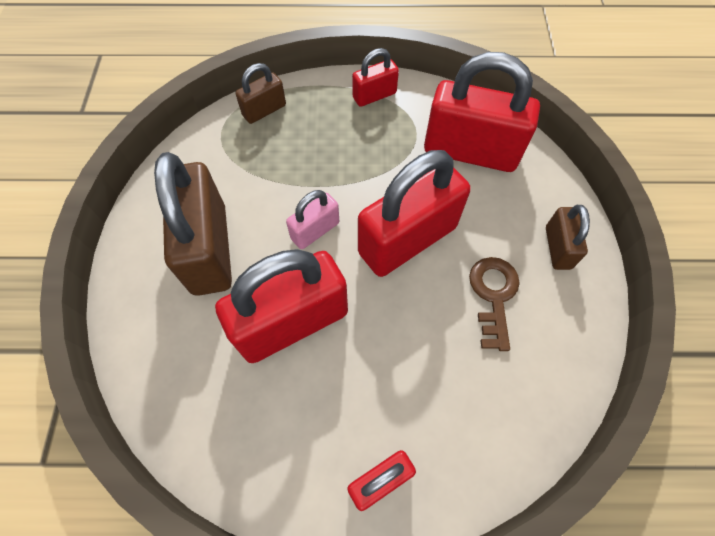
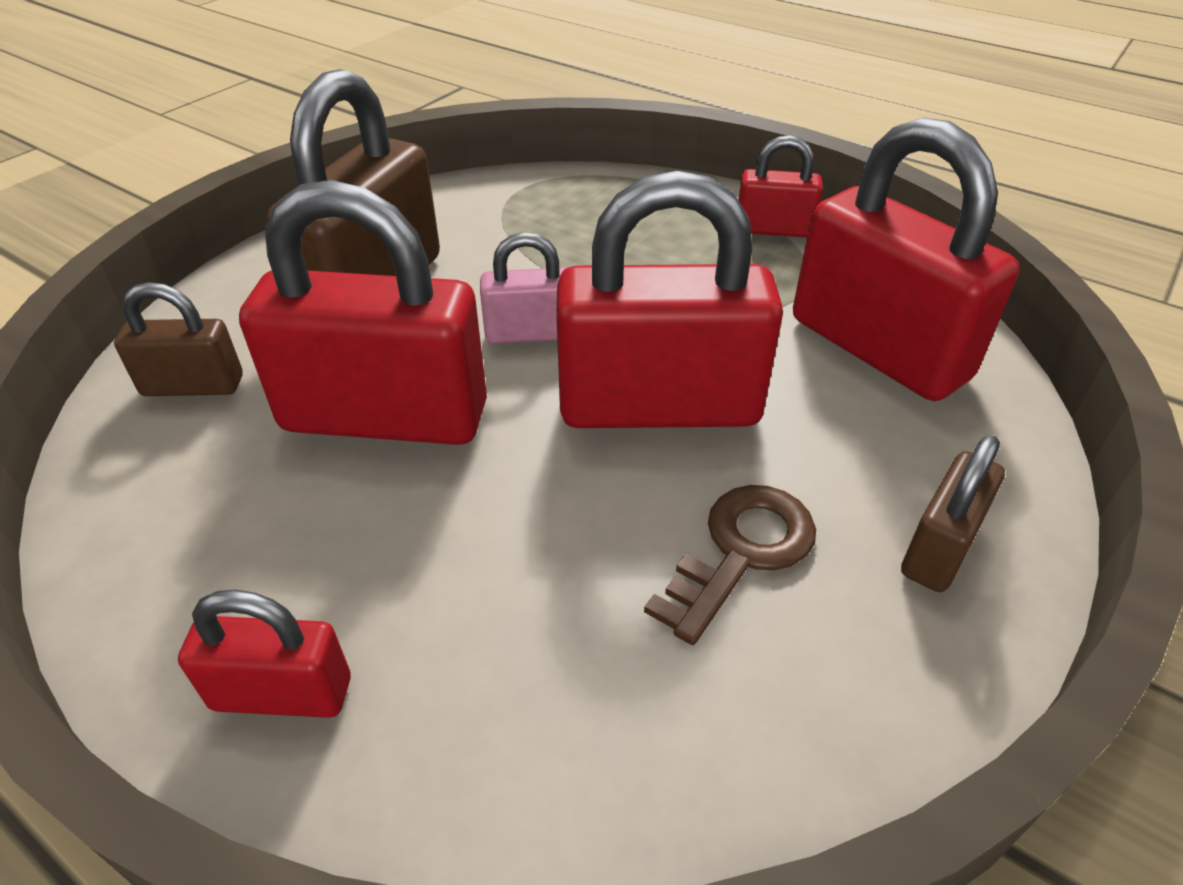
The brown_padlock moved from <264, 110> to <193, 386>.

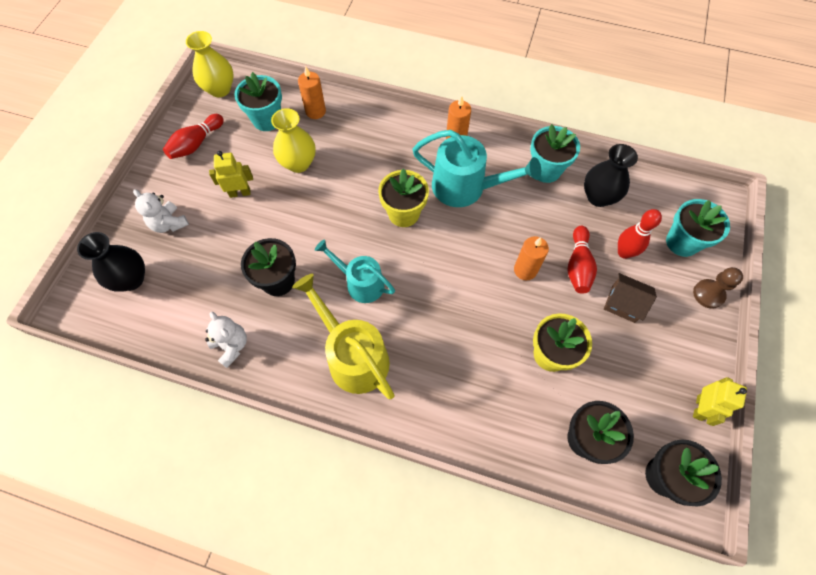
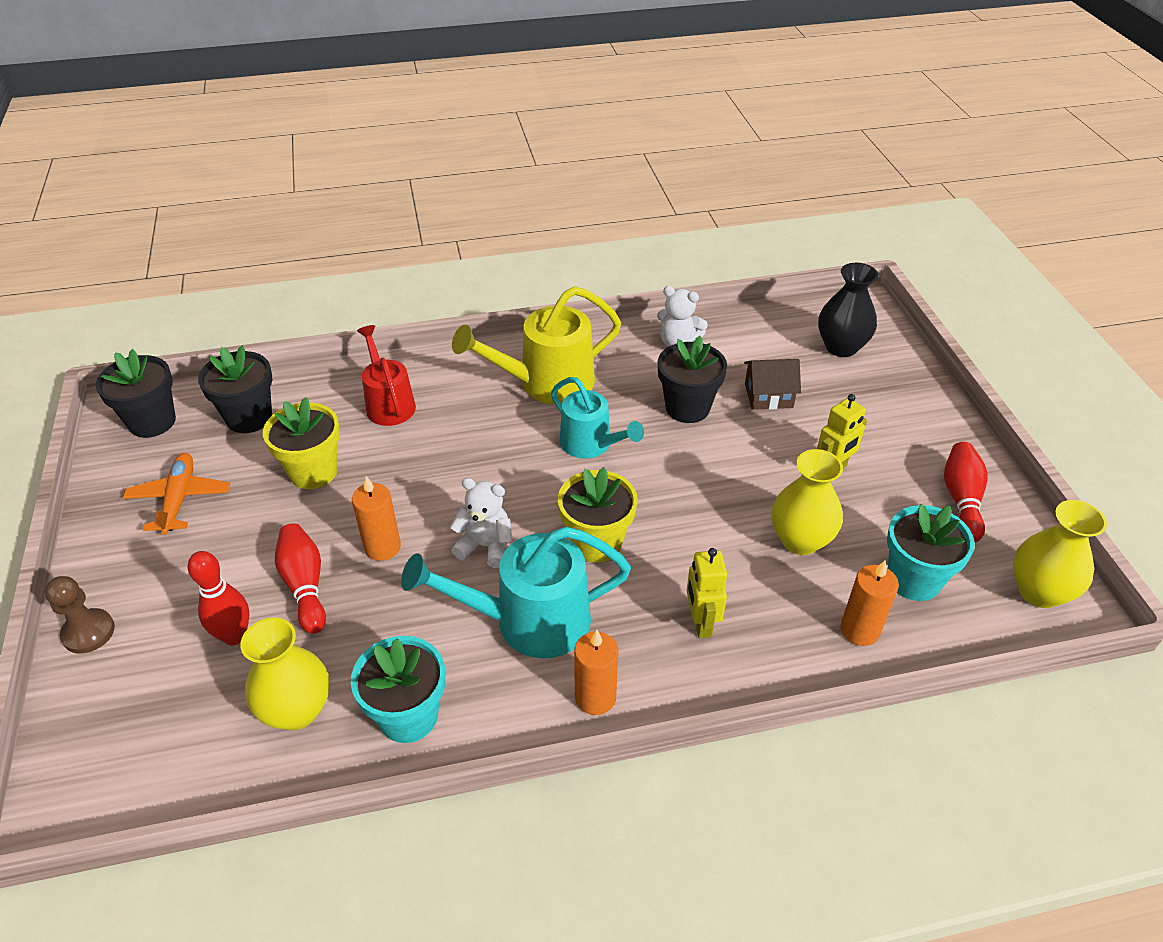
The orange_plane at <179, 499> appeared.
The black_vase at <598, 197> became the yellow_vase at <297, 710>.
The red_watering_can at <388, 403> appeared.
The white_teddy_bear moved from <169, 223> to <486, 546>.
The yellow_watering_can at <353, 355> turned 135 degrees clockwise.
The turquoise_watering_can at <360, 283> turned 45 degrees clockwise.
The yellow_robot moved from <699, 408> to <701, 622>.
The brown_house moved from <623, 303> to <768, 395>.
The turquoise_flower_pot at <682, 242> disappeared.

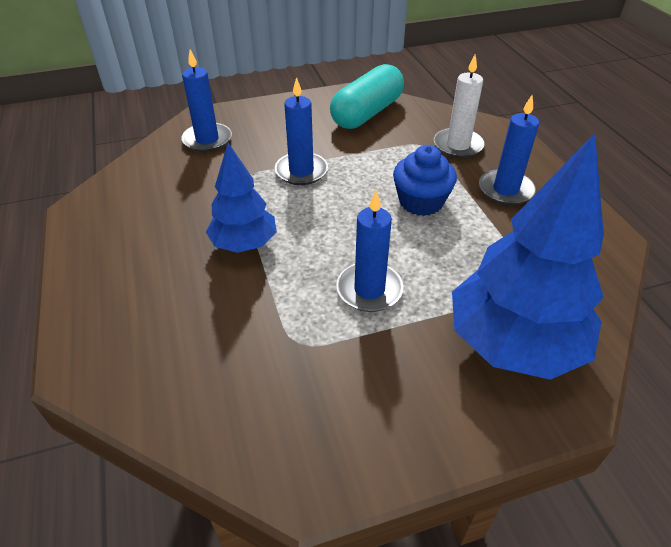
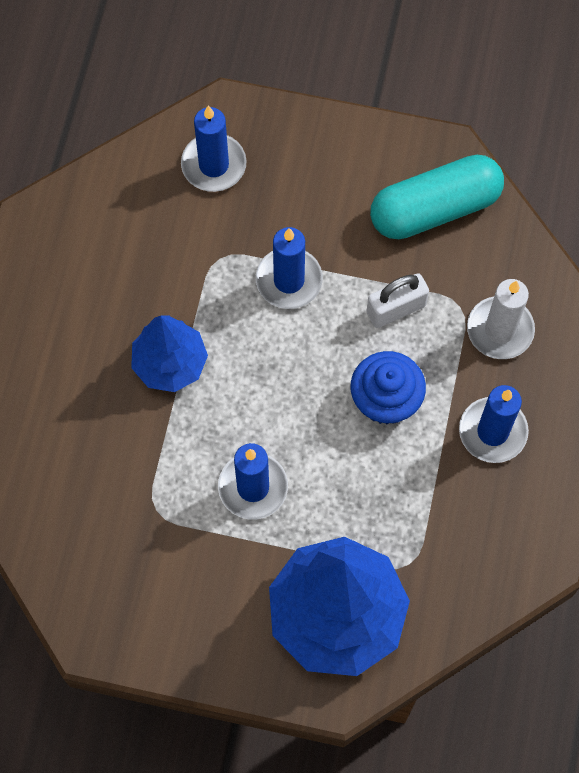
The white_padlock at <396, 309> appeared.

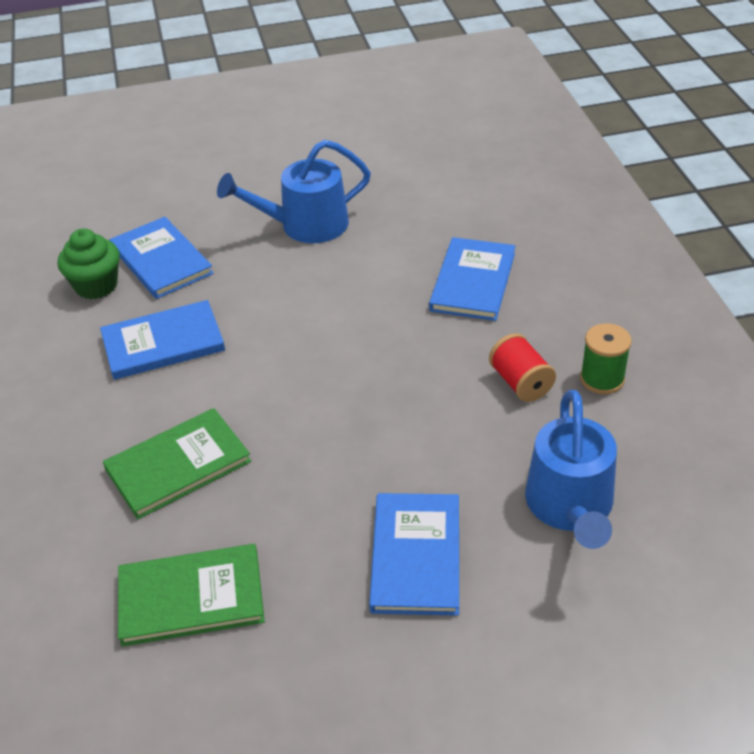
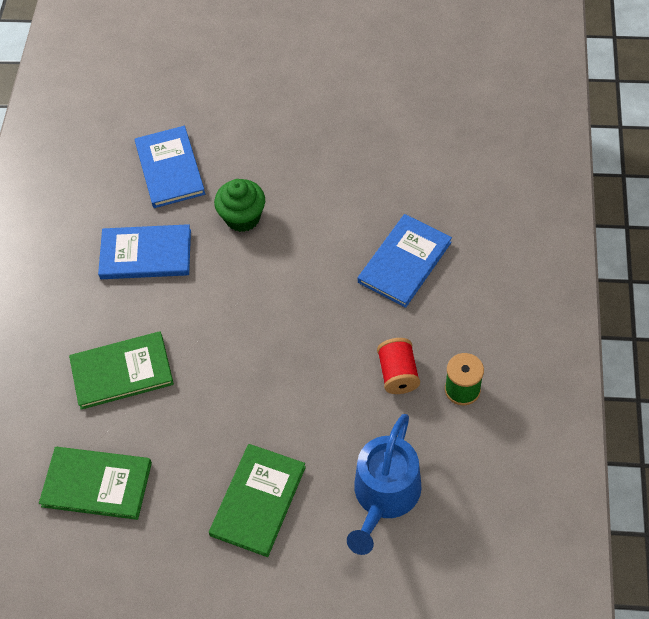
The blue_book at <415, 556> became the green_book at <258, 501>.
The green_cupcake moved from <96, 286> to <242, 217>.
The blue_watering_can at <305, 225> disappeared.

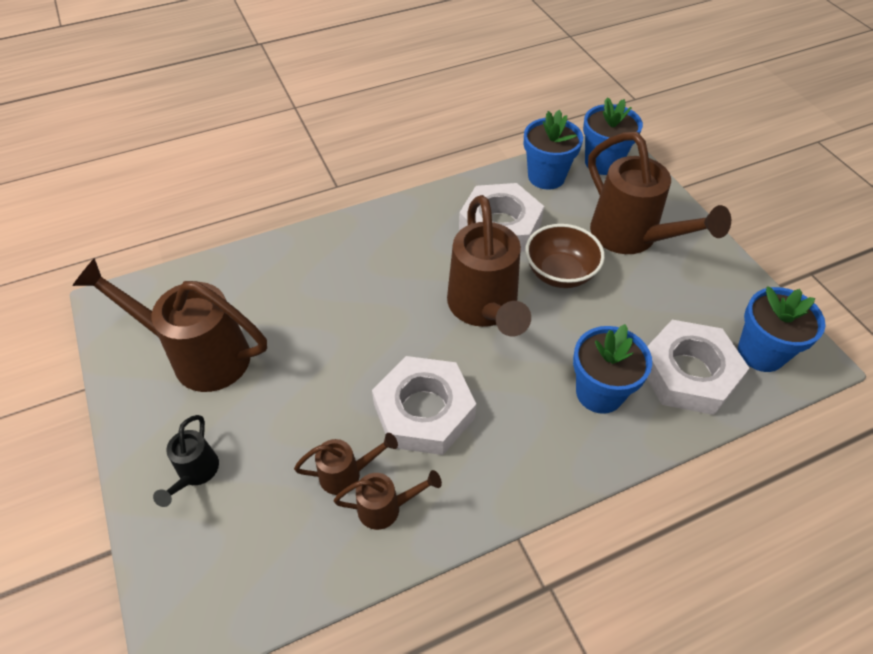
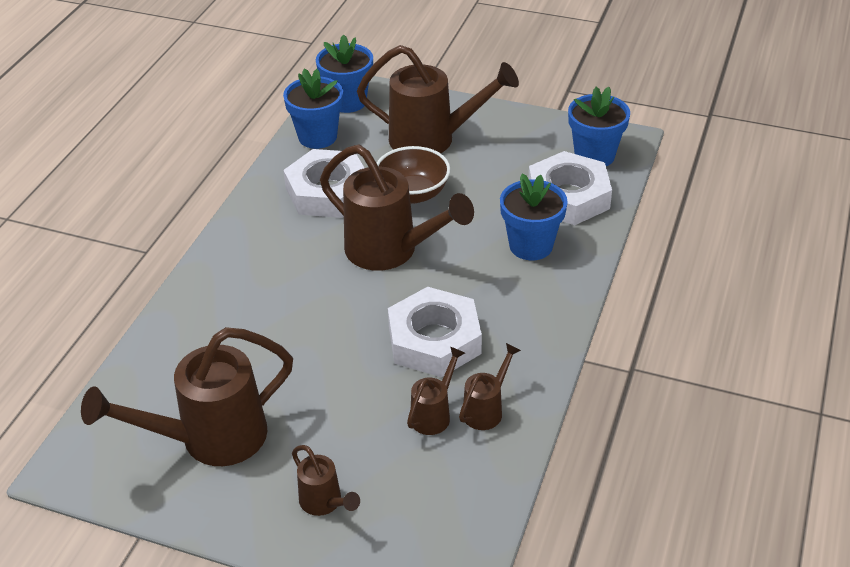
The black_watering_can at <195, 474> became the brown_watering_can at <325, 503>.

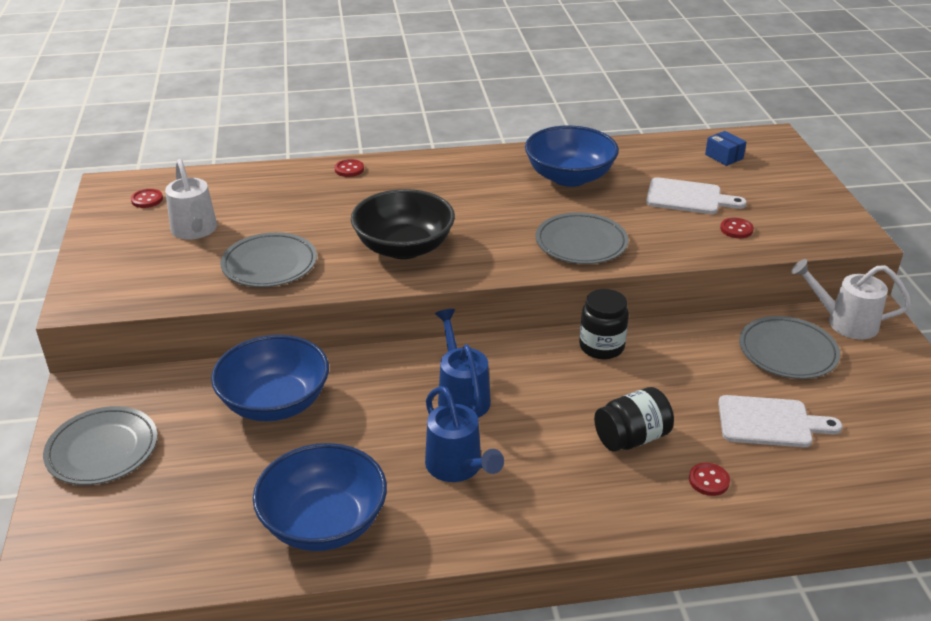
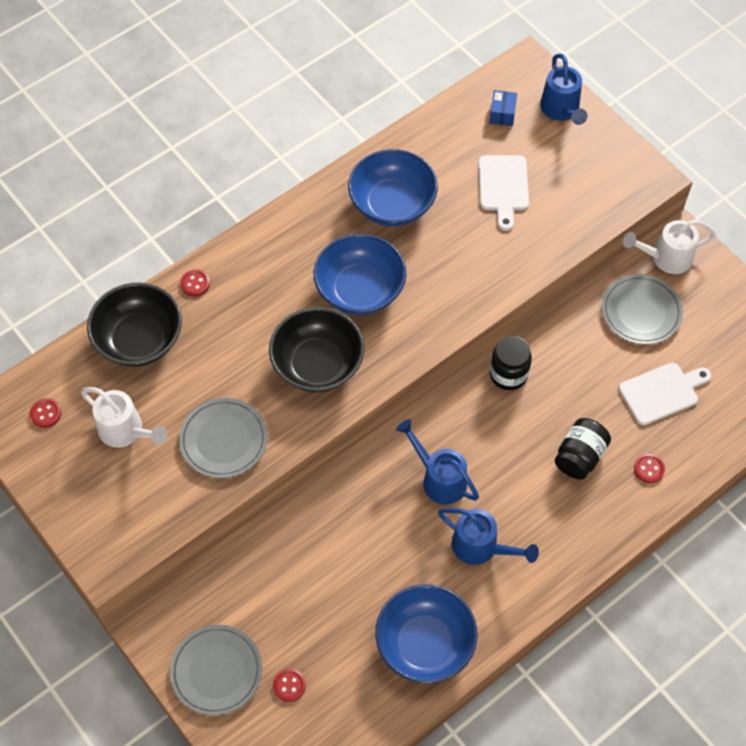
The black_bowl at <139, 339> appeared.
The red_button moved from <736, 229> to <289, 685>.
The blue_bowl moved from <275, 403> to <360, 290>.
The white_cutting_board at <688, 197> turned 105 degrees clockwise.
The blue_box at <724, 156> turned 75 degrees clockwise.
The blue_watering_can at <561, 110> appeared.
The grey_plate at <581, 243> disappeared.

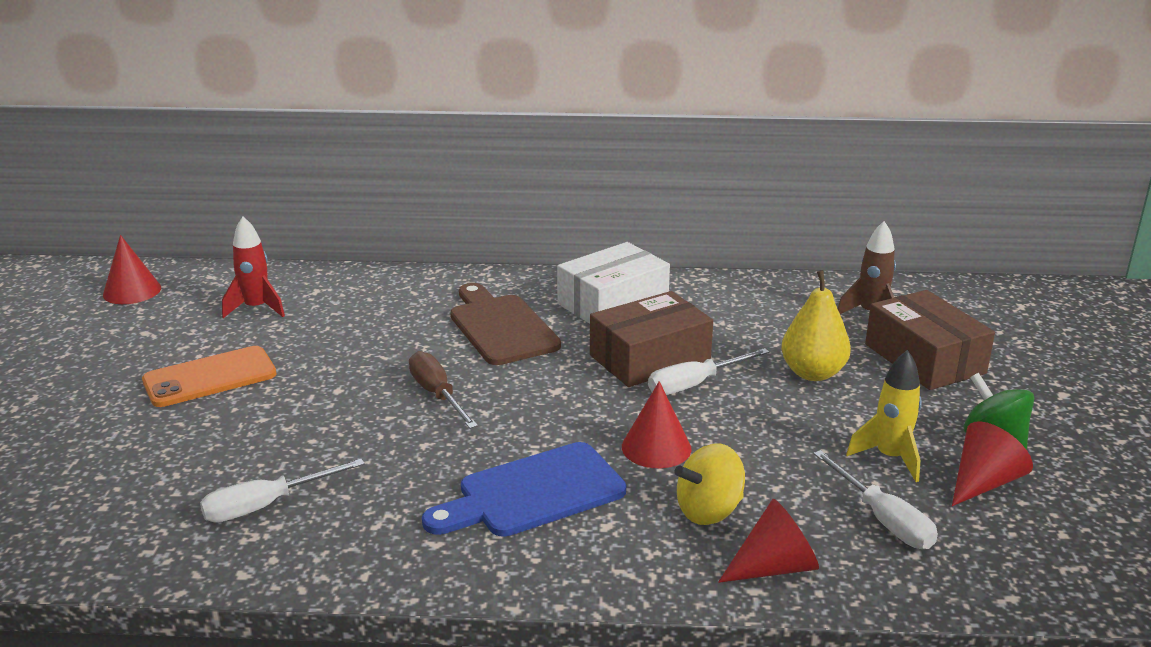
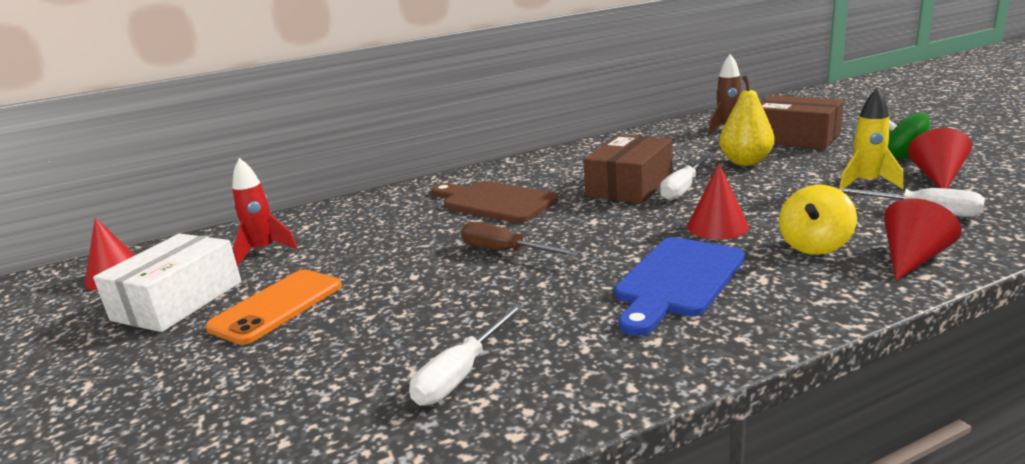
The white_box moved from <612, 303> to <178, 301>.

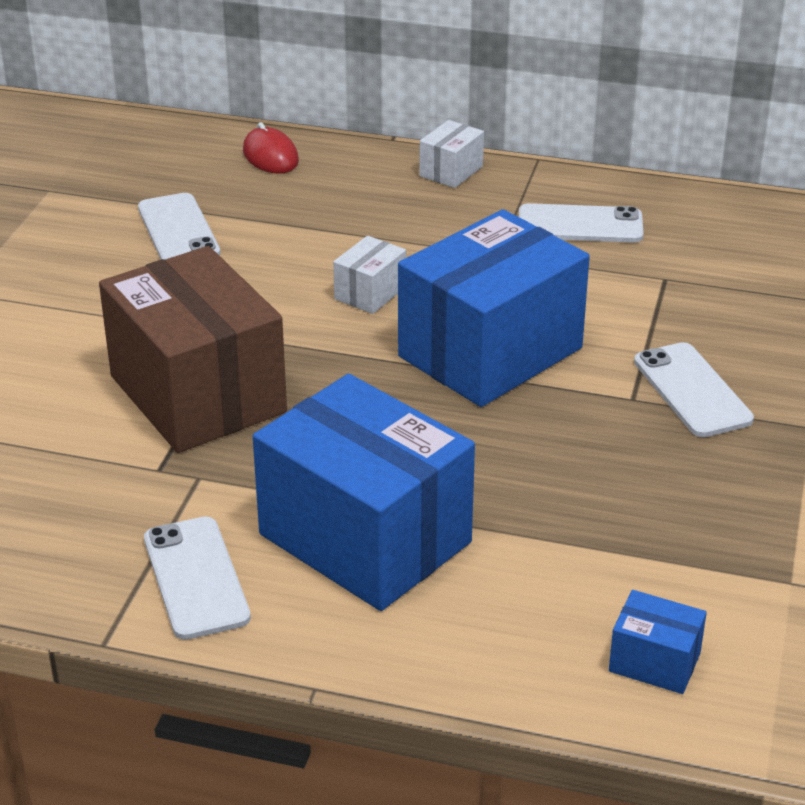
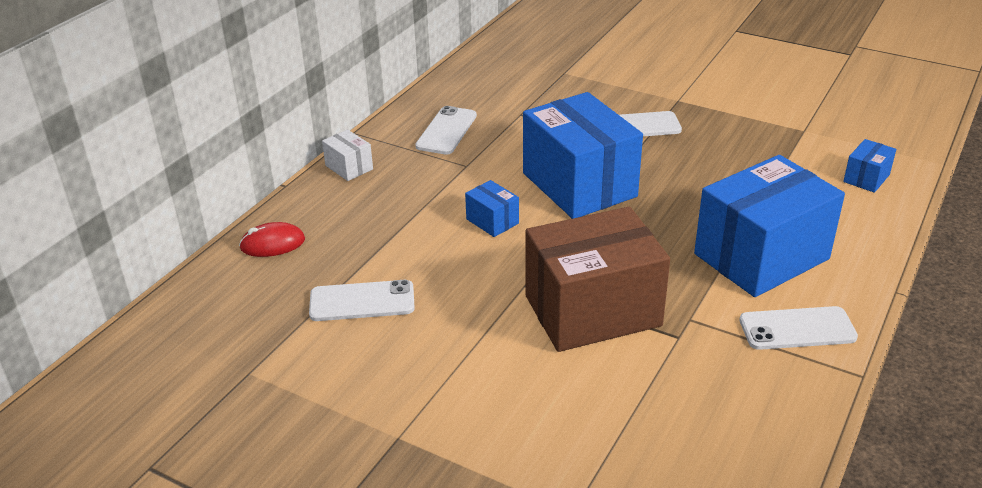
The white_box at <370, 293> became the blue_box at <492, 221>.

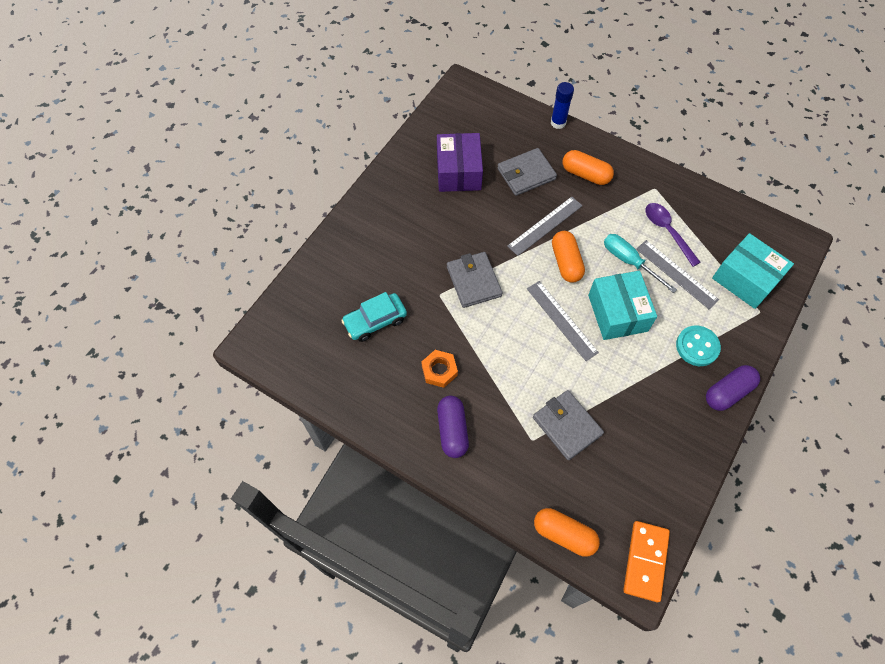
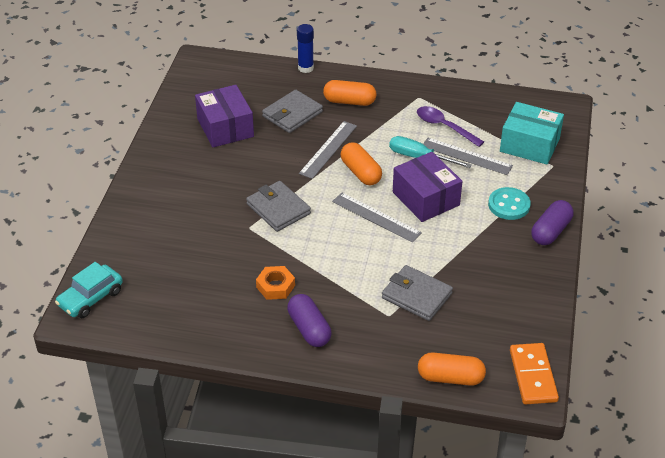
The turquoise_car moved from <375, 321> to <90, 298>.
The turquoise_box at <617, 313> became the purple_box at <425, 198>.

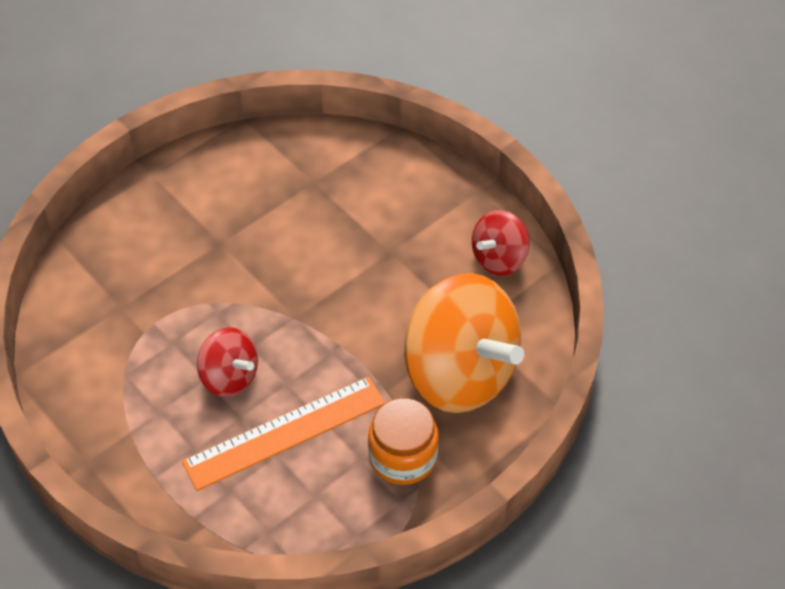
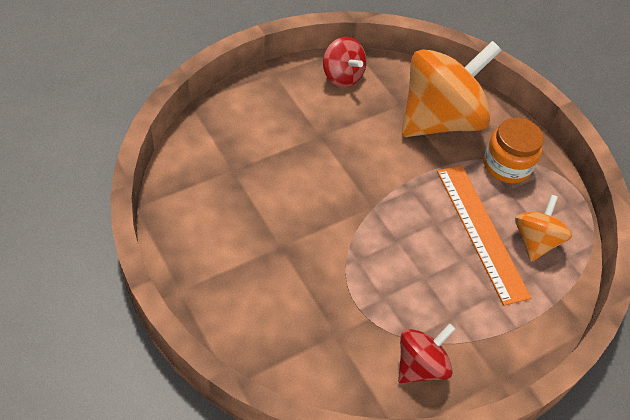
The red_spinning_top moved from <229, 377> to <420, 365>.
The orange_spinning_top at <535, 241> appeared.

